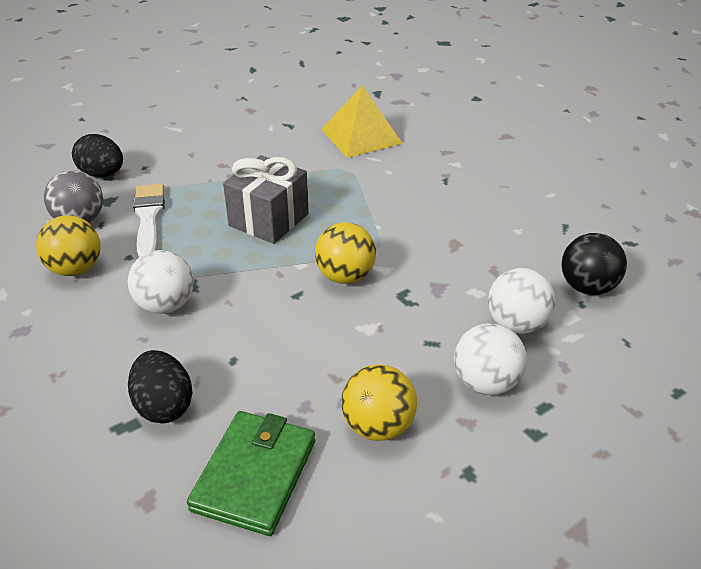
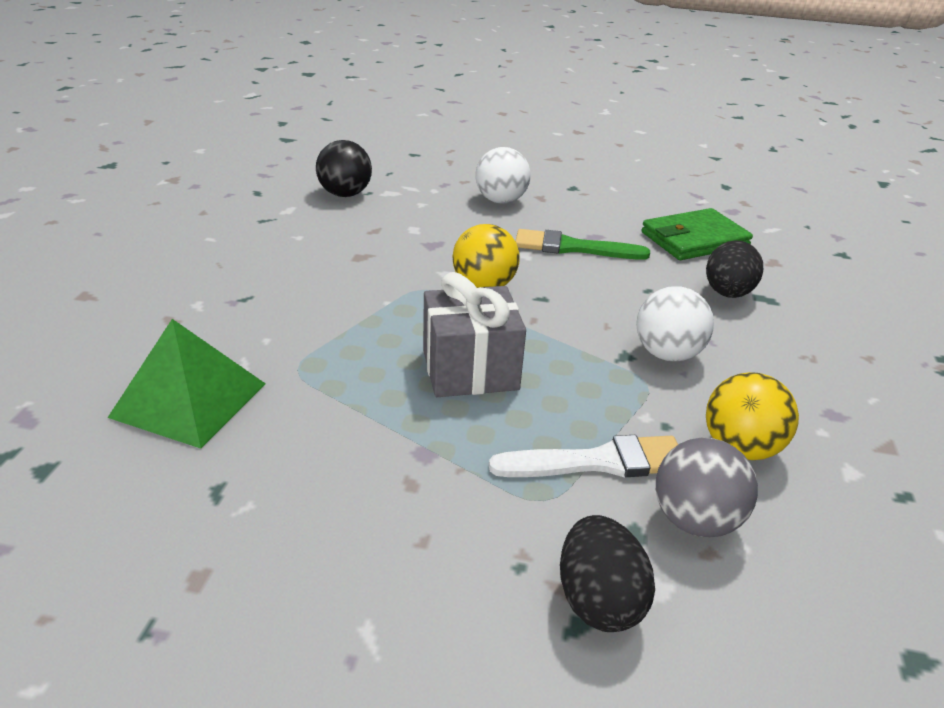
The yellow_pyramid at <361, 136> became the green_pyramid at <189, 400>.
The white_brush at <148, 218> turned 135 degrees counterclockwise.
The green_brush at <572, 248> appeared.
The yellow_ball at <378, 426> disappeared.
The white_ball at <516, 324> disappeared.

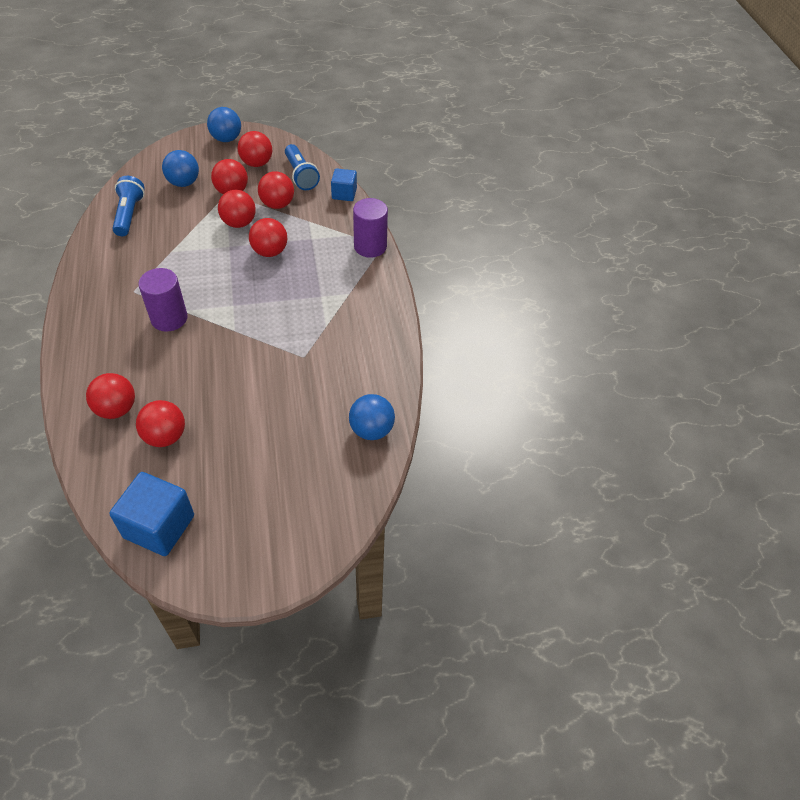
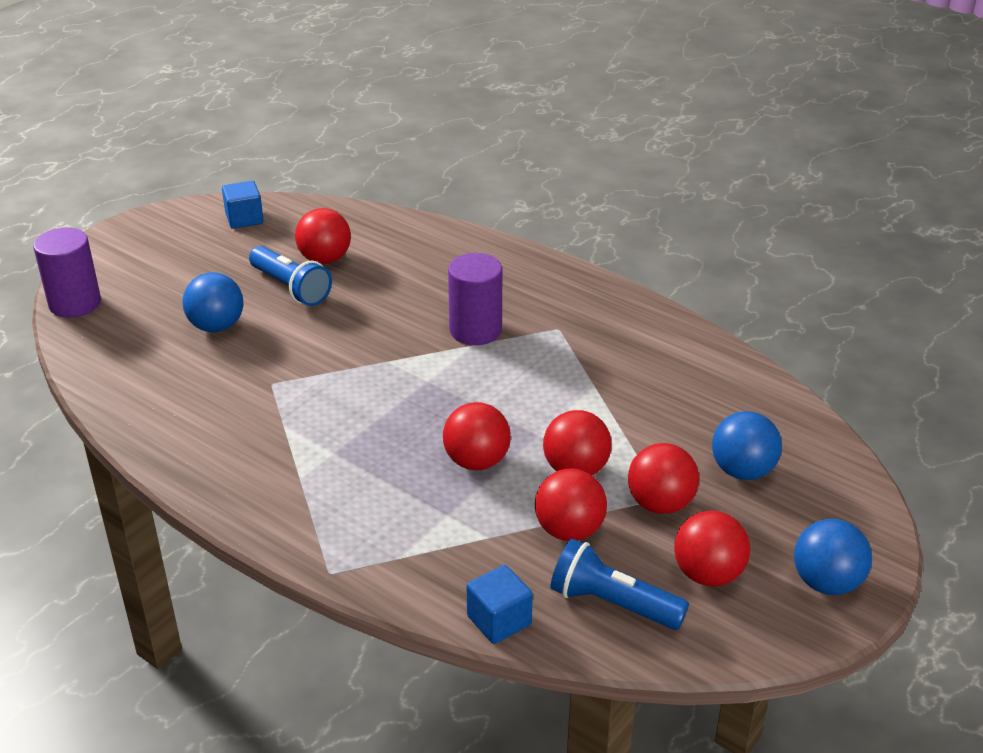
The purple_cylinder moved from <370, 246> to <75, 303>.
The blue_ball moved from <371, 430> to <216, 326>.
The blue_cube at <159, 526> changed to 0.60 times the size.
The blue_flashlight moved from <129, 214> to <291, 288>.
The red_ball at <116, 409> disappeared.

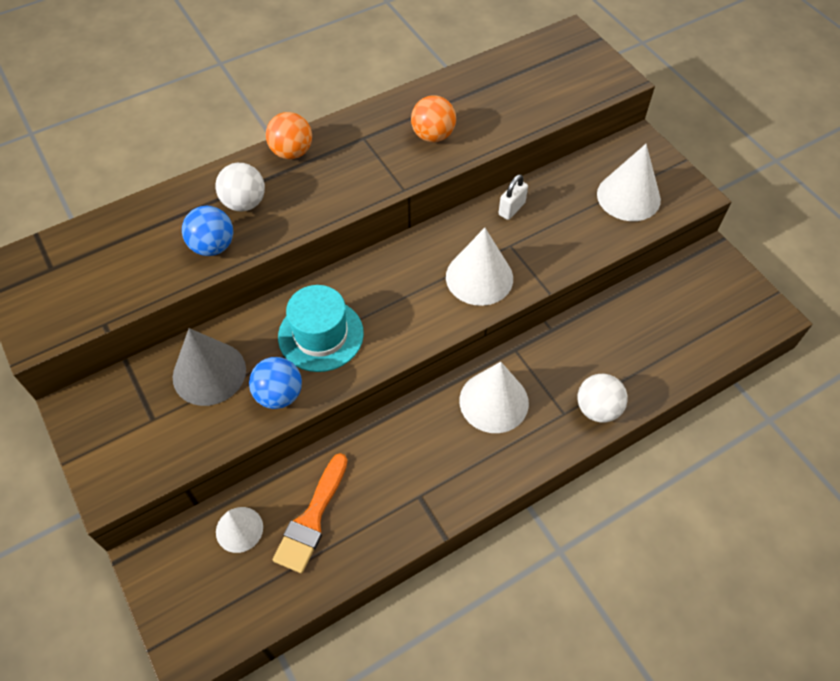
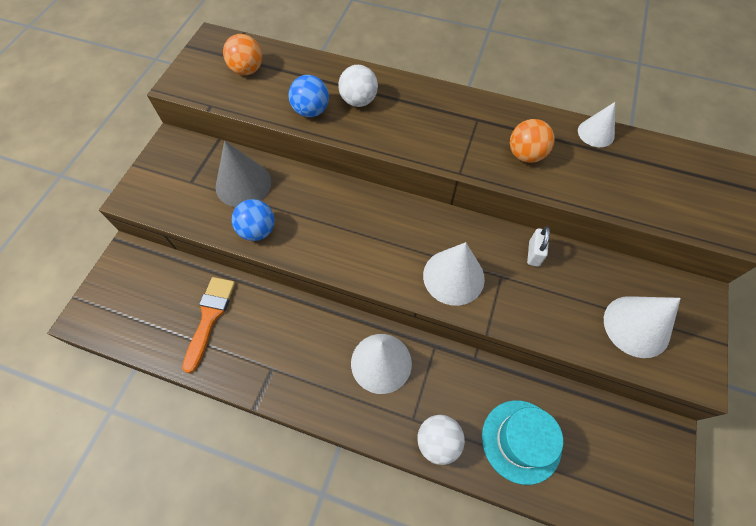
The orange_brush at <312, 519> turned 120 degrees clockwise.
The orange_ball moved from <292, 152> to <247, 70>.
The turquoise_hat moved from <321, 335> to <521, 441>.
The white_padlock at <511, 209> turned 75 degrees counterclockwise.
The white_cone moved from <239, 529> to <596, 133>.

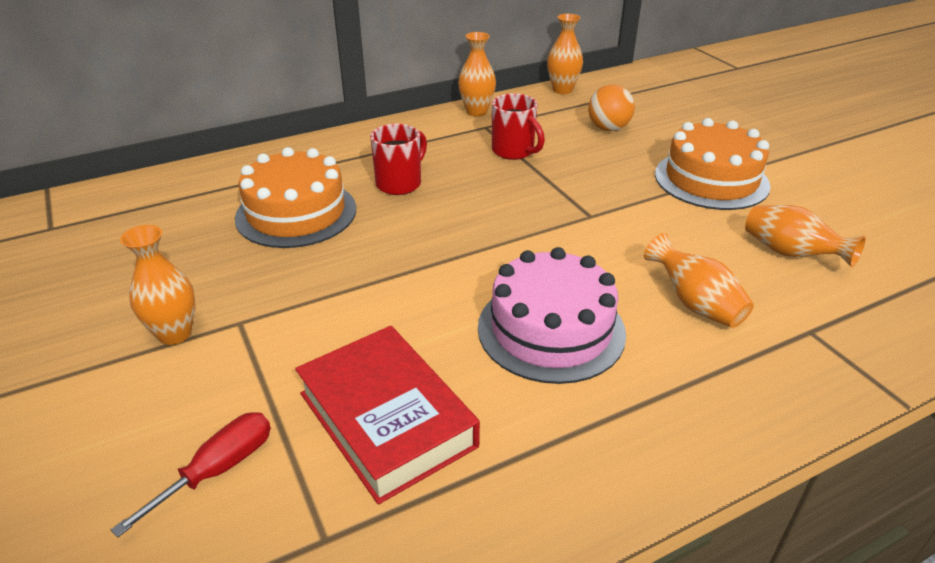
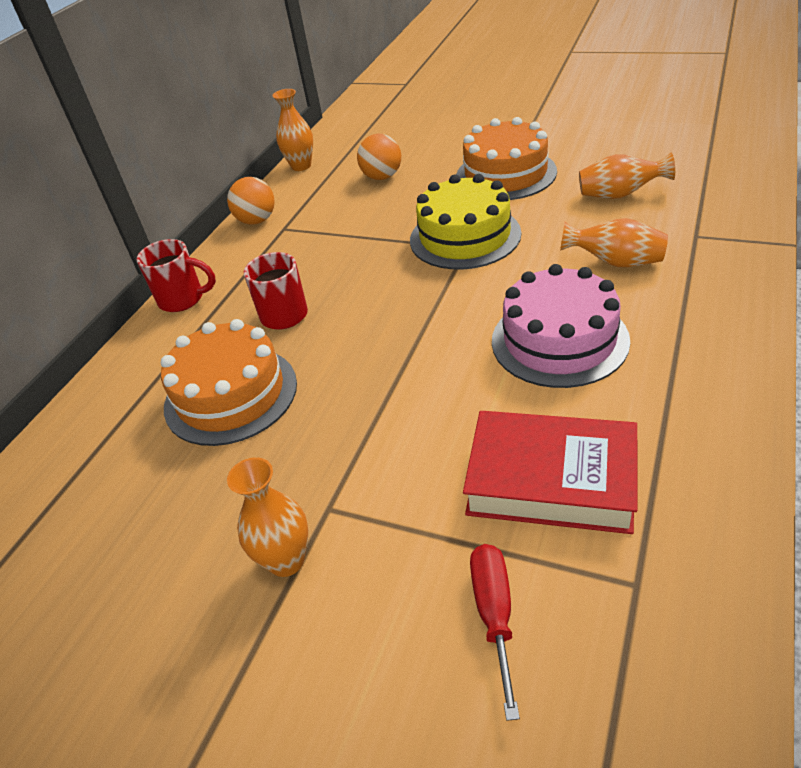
The red_mug moved from <514, 151> to <183, 299>.
The orange_vase at <476, 112> was replaced by the orange_ball at <257, 220>.
The yellow_cake at <465, 236> appeared.

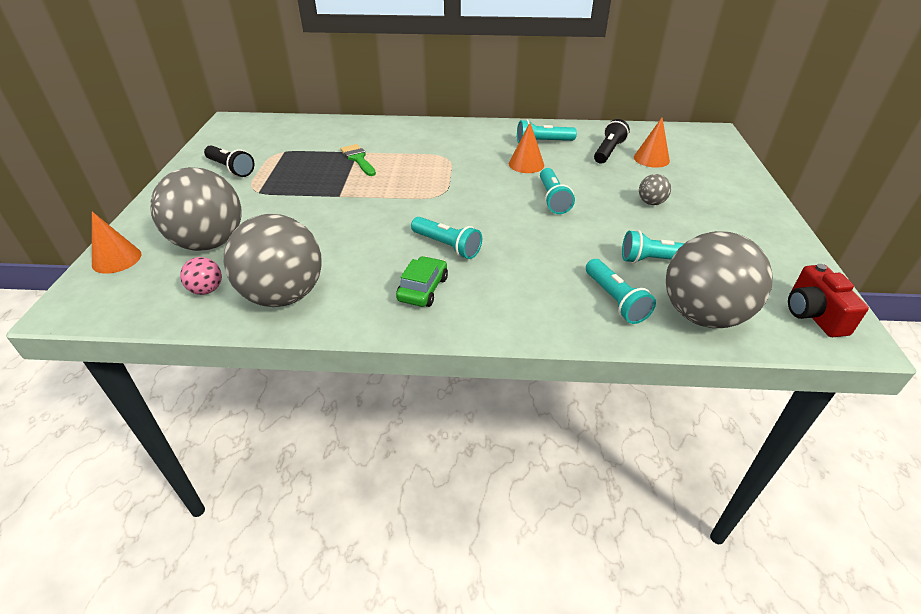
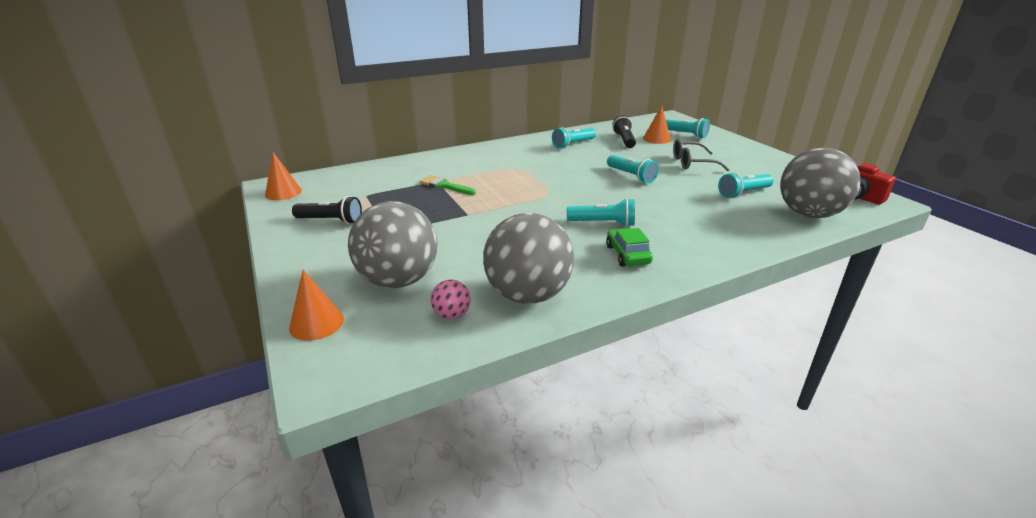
The orange_cone moved from <526, 164> to <283, 192>.
The turquoise_flashlight moved from <615, 300> to <684, 134>.
The grey_ball at <651, 203> was replaced by the grey_glasses at <693, 163>.

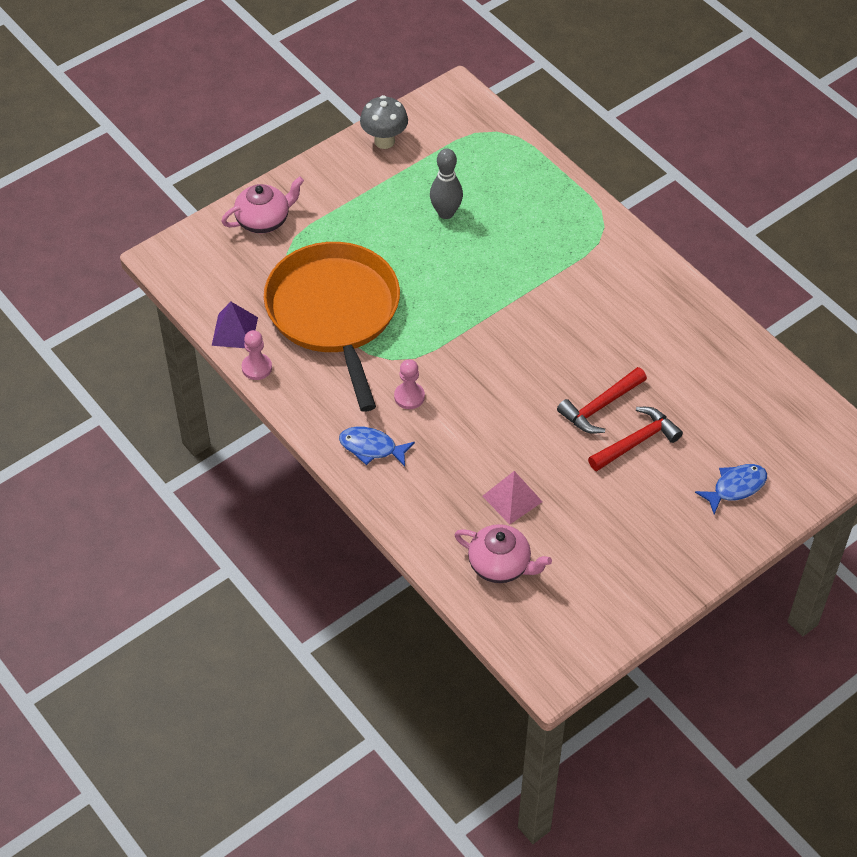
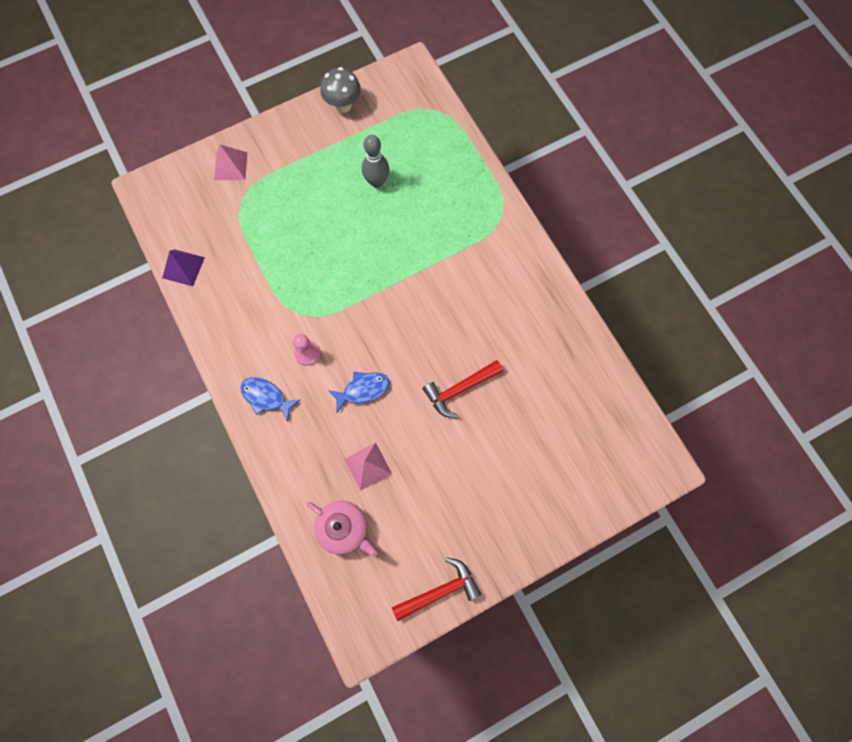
The pink_teapot at <264, 220> was replaced by the pink_pyramid at <230, 166>.
The blue_fish moved from <735, 487> to <363, 390>.
The red_hammer moved from <636, 442> to <440, 591>.
The pink_pawn at <257, 368> disappeared.
The orange_pan at <335, 313> disappeared.

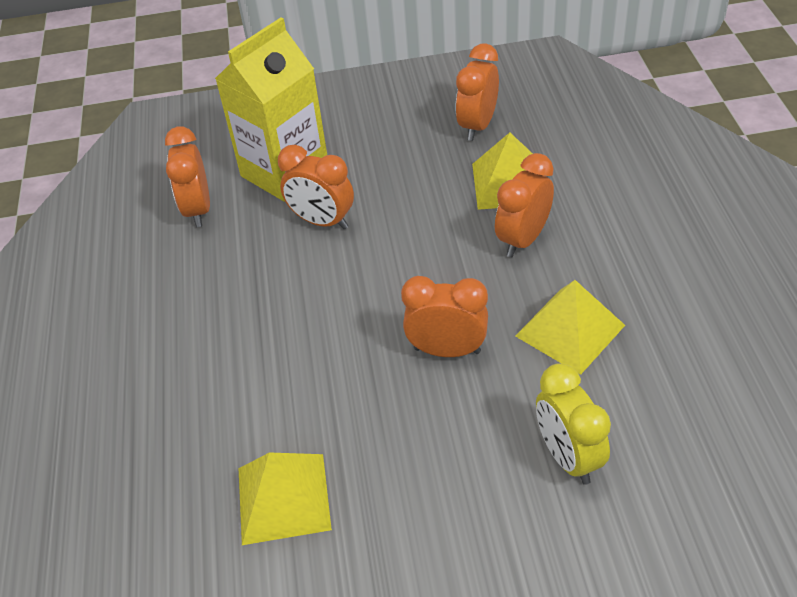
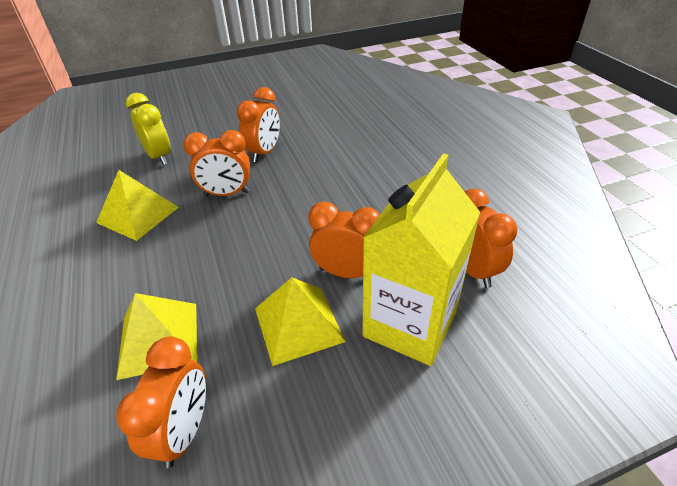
The orange_clock moved from <523, 239> to <264, 153>.
The yellow_pyramid moved from <283, 498> to <298, 324>.

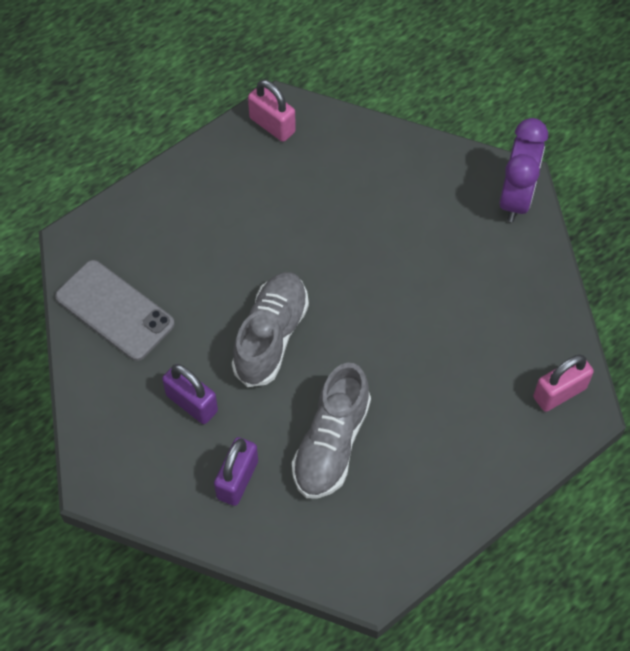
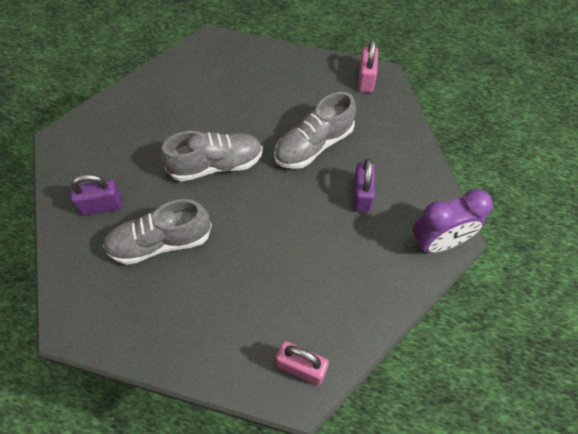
The grey_shoe at <314, 145> appeared.
The purple_padlock moved from <192, 403> to <361, 195>.
The grey_phone at <114, 310> disappeared.

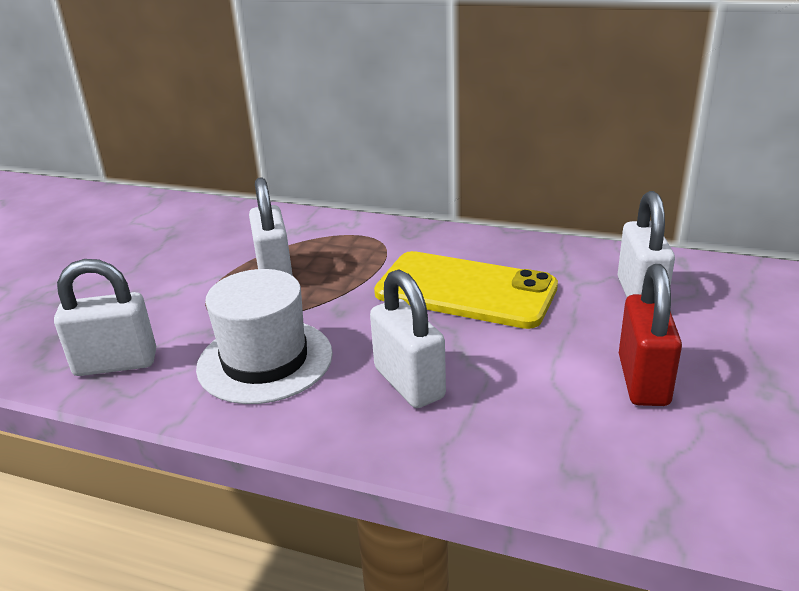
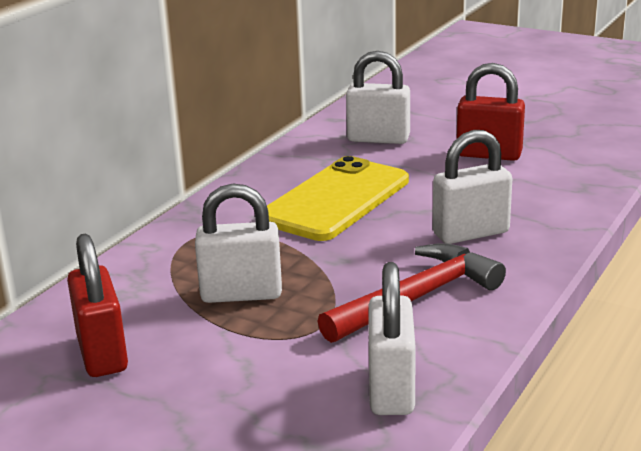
The red_padlock at <102, 354> appeared.
The white_hat at <265, 360> was replaced by the red_hammer at <416, 298>.

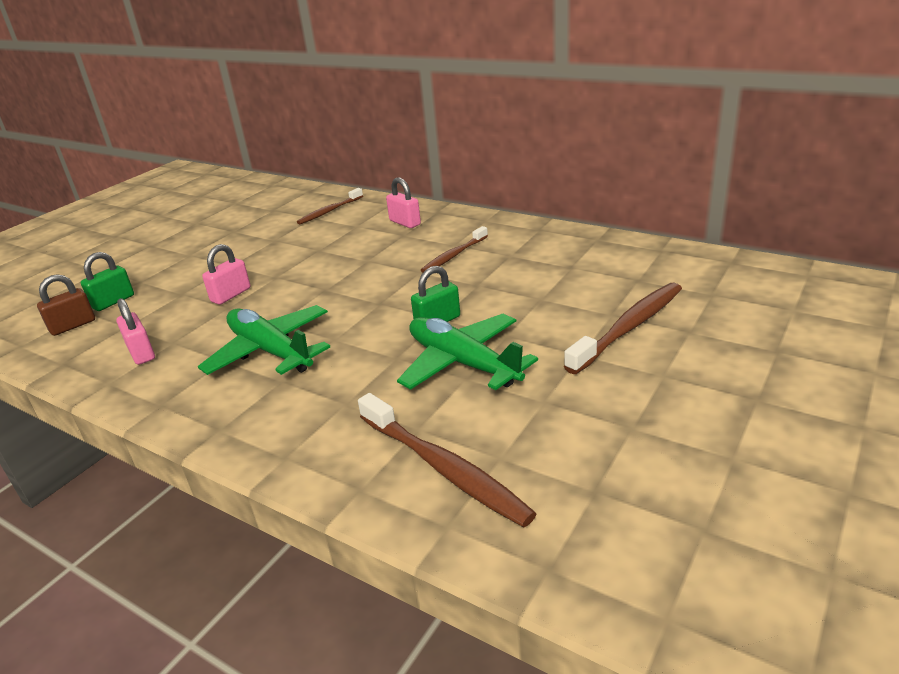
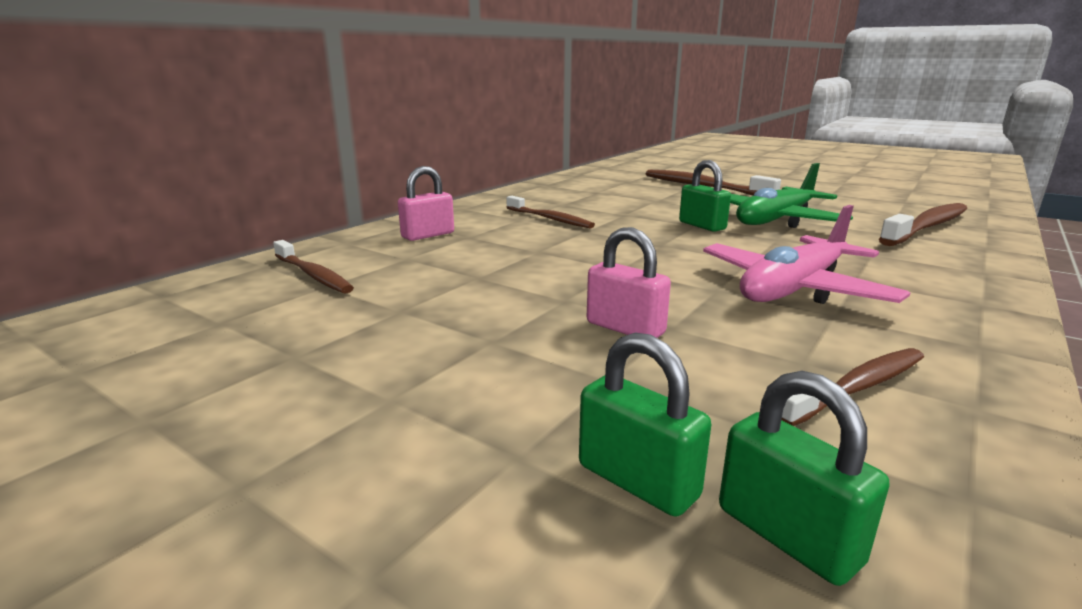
The green_plane at <270, 351> became the pink_plane at <794, 289>.
The brown_padlock at <73, 326> became the green_padlock at <787, 535>.
The pink_padlock at <141, 353> was replaced by the brown_toothbrush at <857, 388>.

